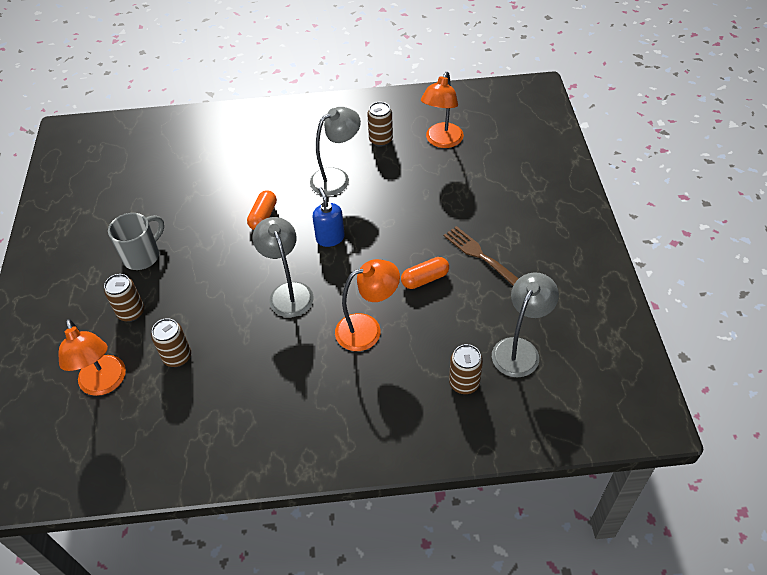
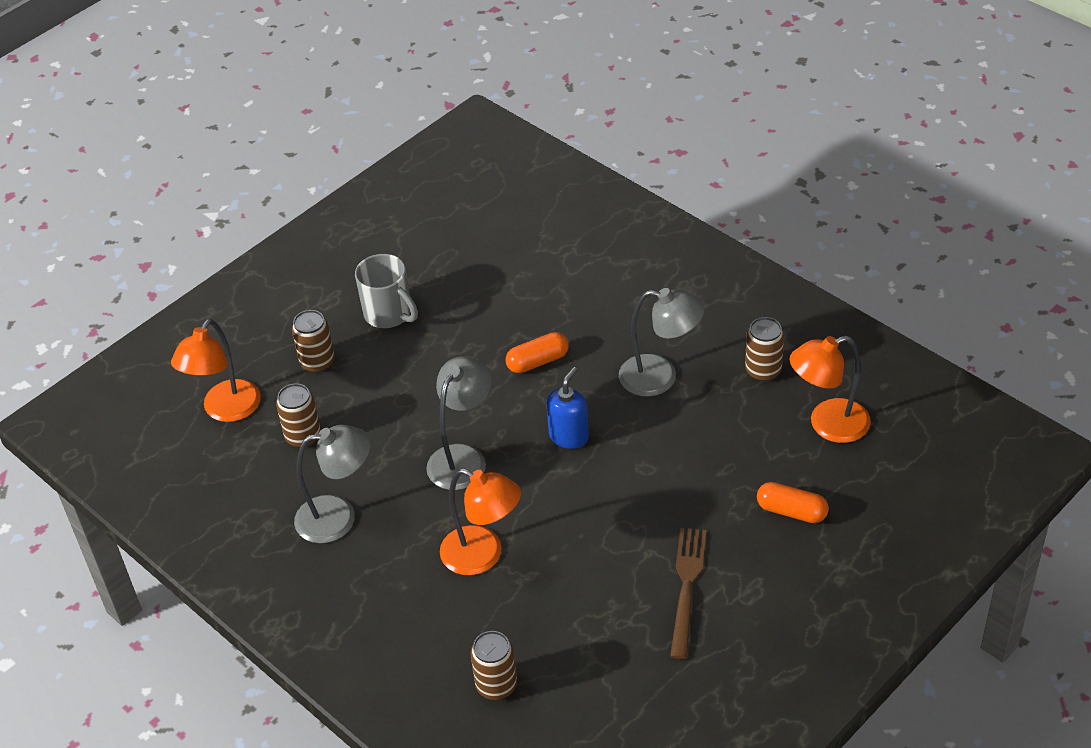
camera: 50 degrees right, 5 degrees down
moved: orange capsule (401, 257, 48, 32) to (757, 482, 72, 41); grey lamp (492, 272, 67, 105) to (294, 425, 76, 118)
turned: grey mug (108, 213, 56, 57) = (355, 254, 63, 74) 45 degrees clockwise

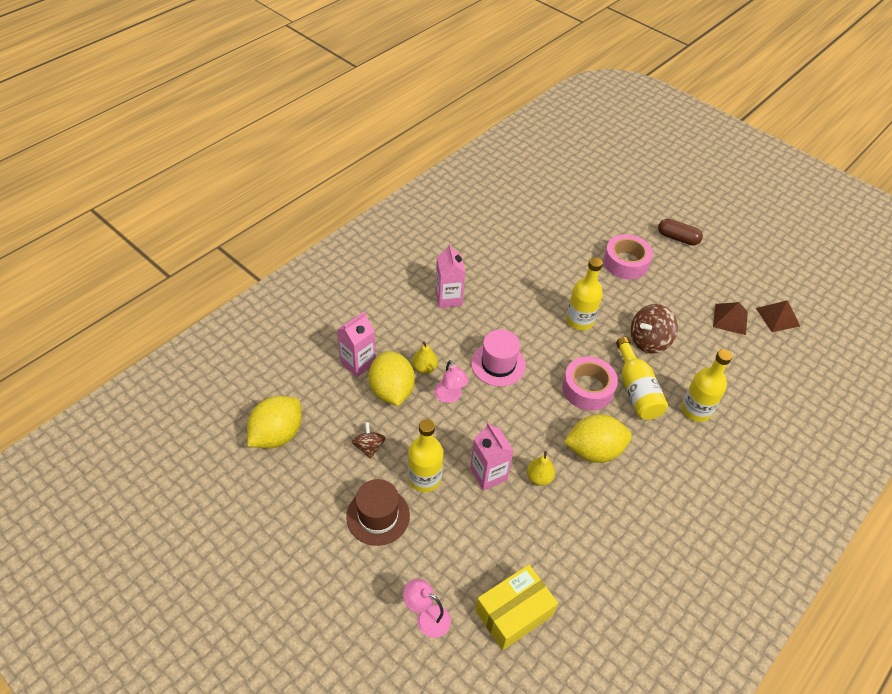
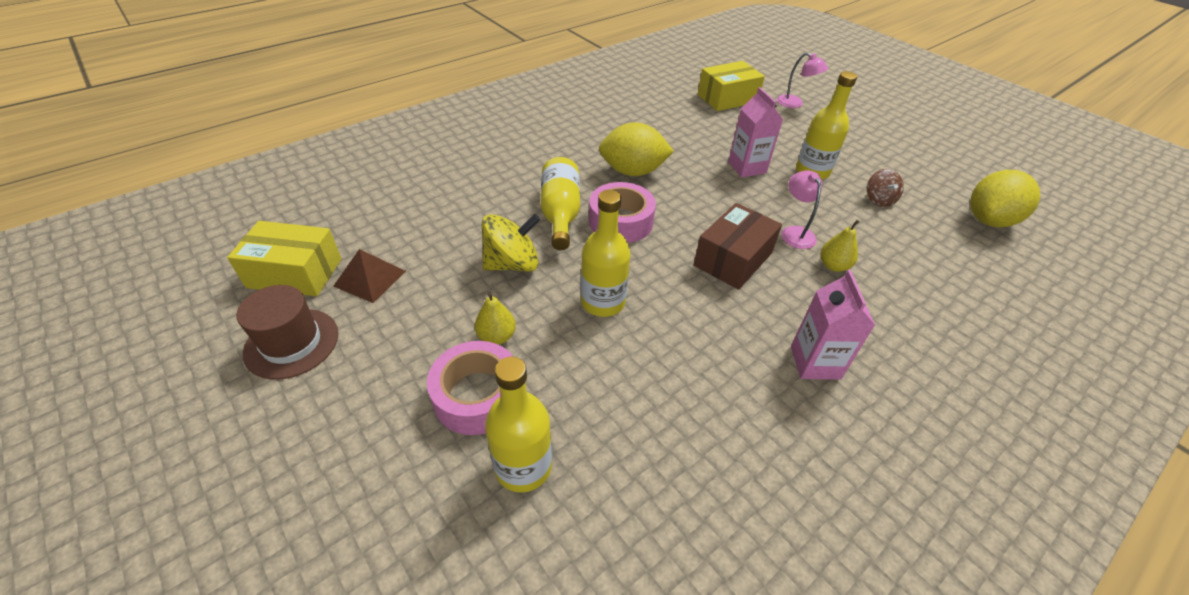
camera: 170 degrees left, 5 degrees down
removed: pink carton (337, 311, 39, 66); yellow lemon (369, 351, 46, 55); brown capsule (658, 219, 45, 26)
moved: brown hat (346, 479, 64, 67) to (237, 285, 101, 94); yellow pear (527, 451, 28, 35) to (475, 292, 41, 53); yellow bottle (681, 349, 51, 73) to (485, 357, 67, 136)
replaced: pink hat (471, 329, 55, 58) to brown box (694, 203, 88, 87); brown pyramid (756, 300, 44, 32) to yellow box (227, 221, 115, 75)
recoloured: brown spinning top (631, 304, 47, 49) to yellow spinning top (482, 214, 58, 58)

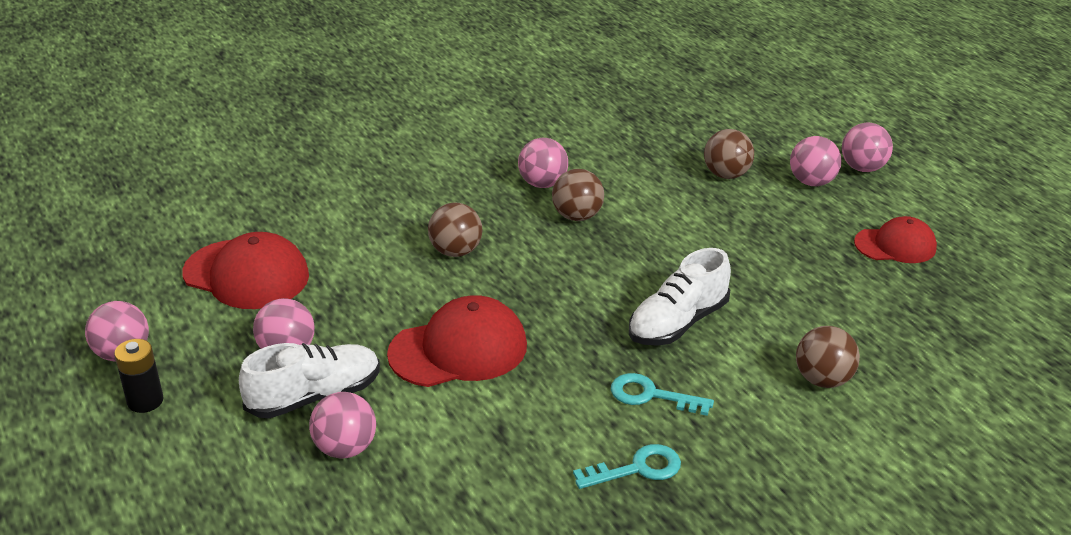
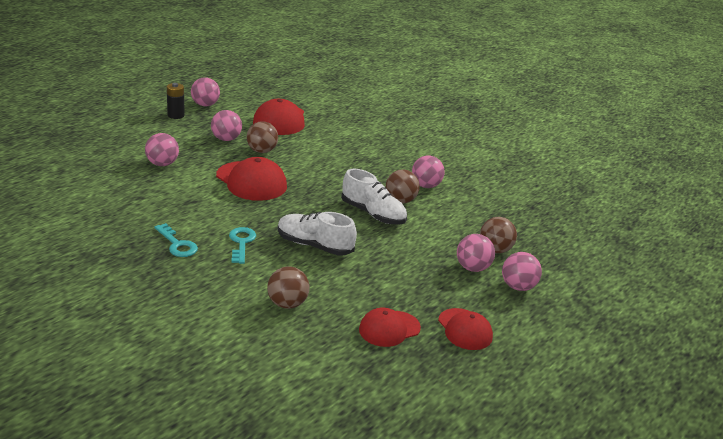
camera: 65 degrees right, 5 degrees down
added: red cap (359, 308, 62, 39)
moved: white shoe (239, 343, 141, 75) to (341, 169, 66, 56); brown ball (428, 202, 54, 55) to (247, 121, 31, 32); pink ball (842, 123, 51, 49) to (457, 234, 38, 38)

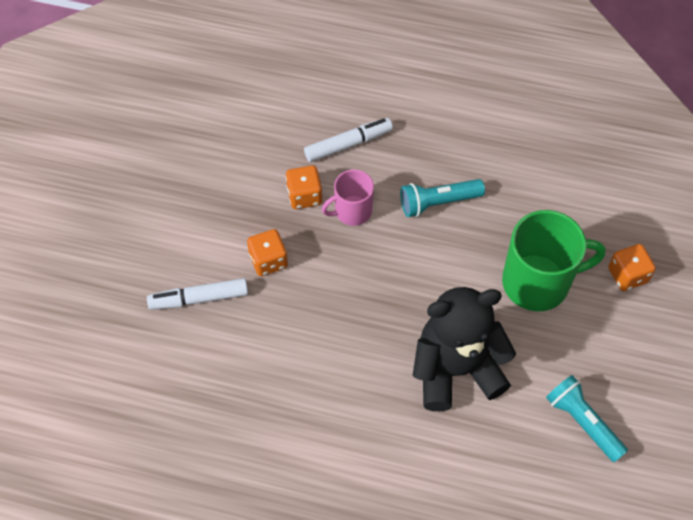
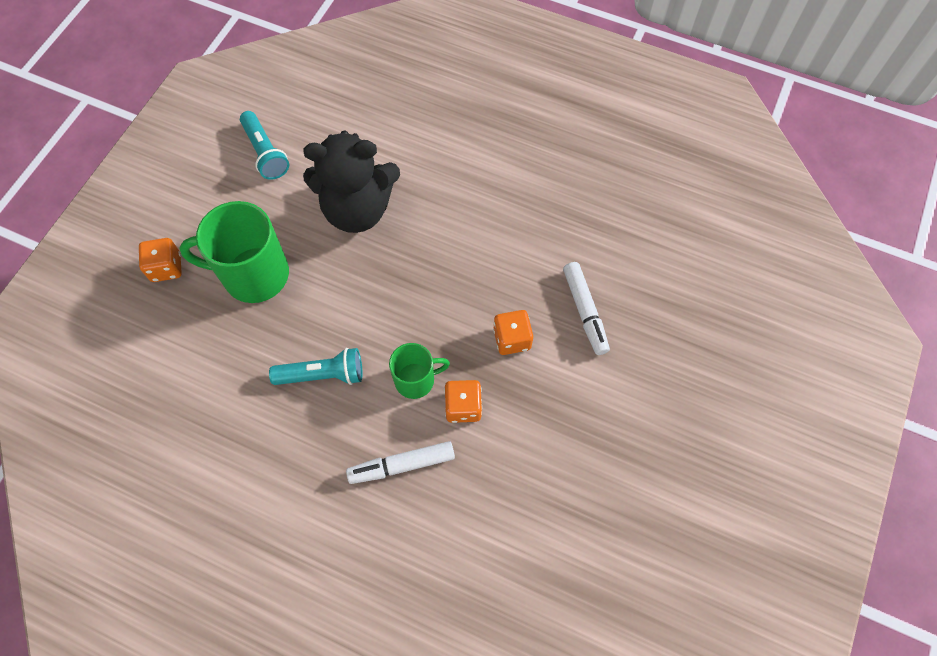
camera: 170 degrees left, 5 degrees up
recoloured: pink mug (322, 170, 52, 56) to green mug (389, 343, 61, 56)
turned: white marker (147, 278, 101, 32) = (563, 262, 47, 93) 75 degrees clockwise

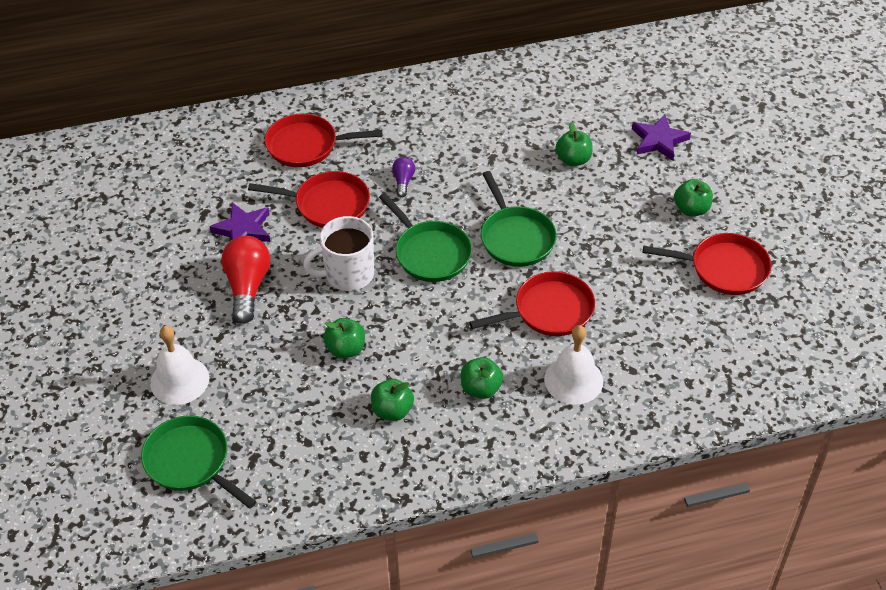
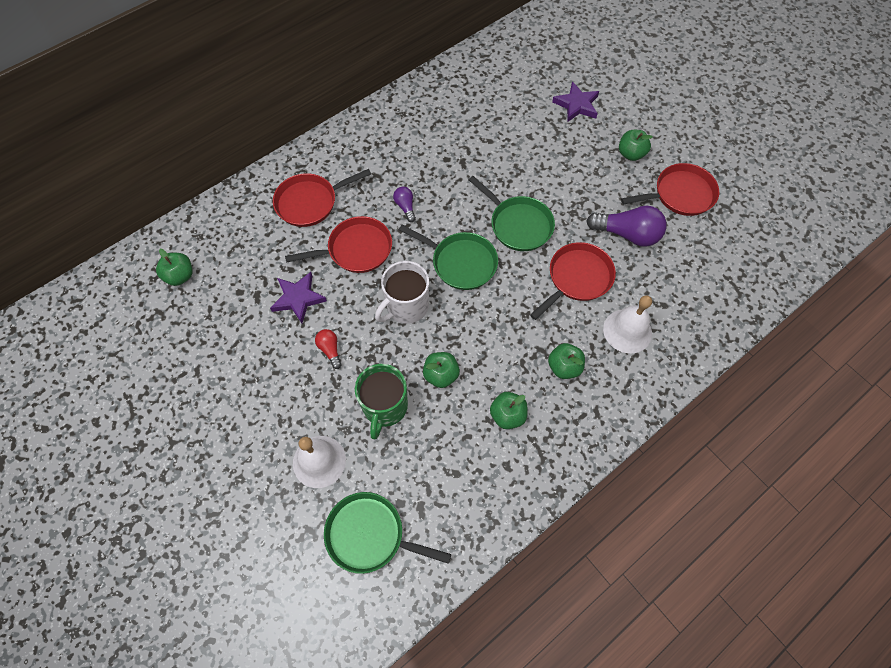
camera: 25 degrees left, 15 degrees up
added: green mug (355, 364, 53, 75); purple light bulb (586, 205, 81, 42)
moved: green apple (555, 122, 38, 44) to (156, 249, 37, 37)
resized: red light bulb (221, 236, 49, 88) = (315, 329, 27, 40) x0.51

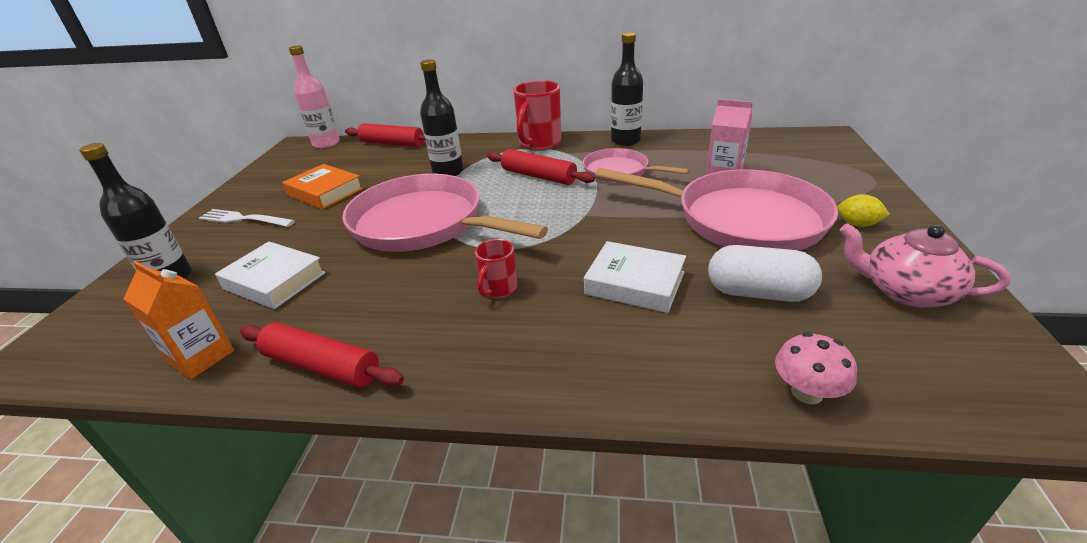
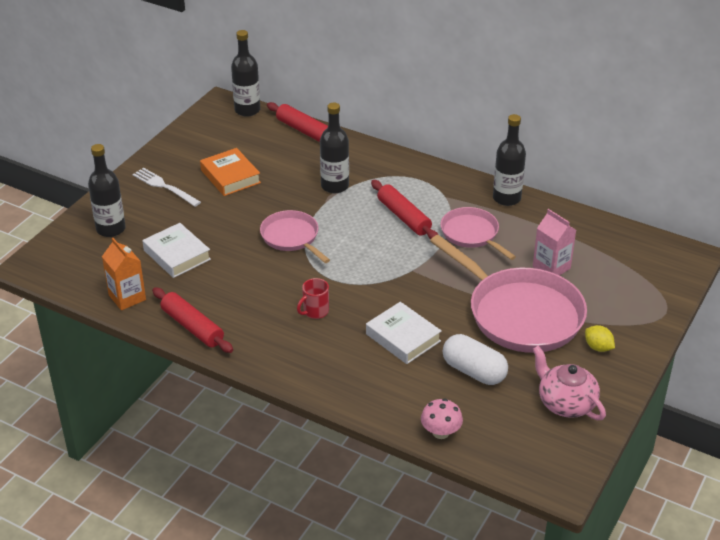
camera: 20 degrees right, 5 degrees up
removed: red mug (513, 80, 48, 71)
recoloured: pink bottle (289, 45, 51, 103) to black bottle (231, 30, 29, 87)
resized: pink pan (342, 174, 206, 78) = (260, 210, 70, 53) x0.55

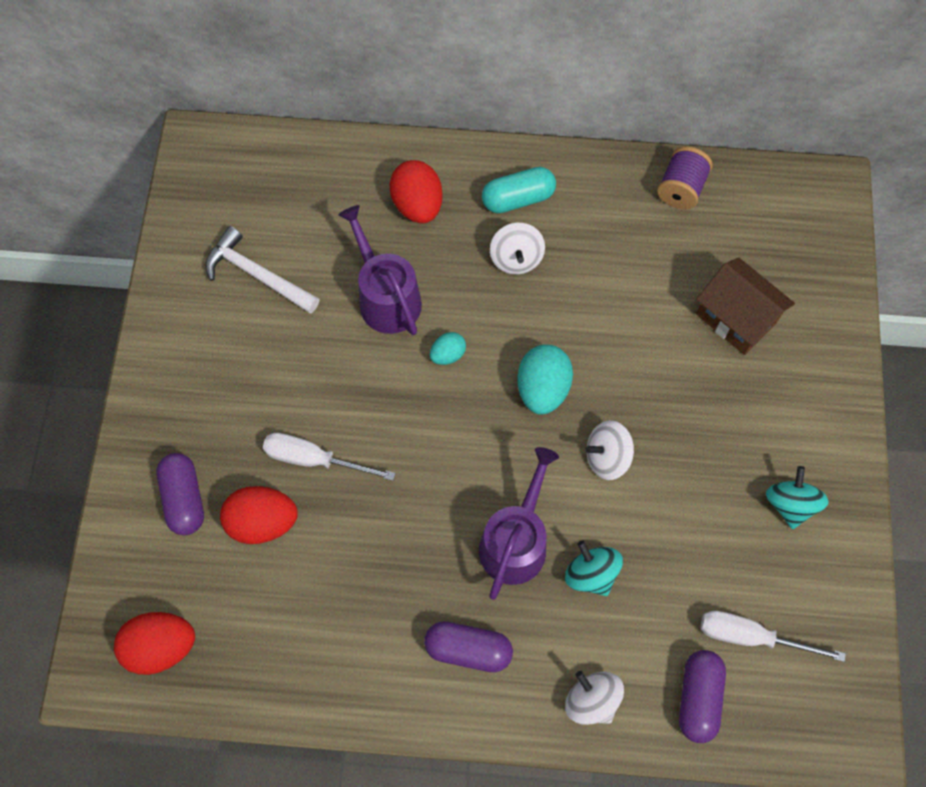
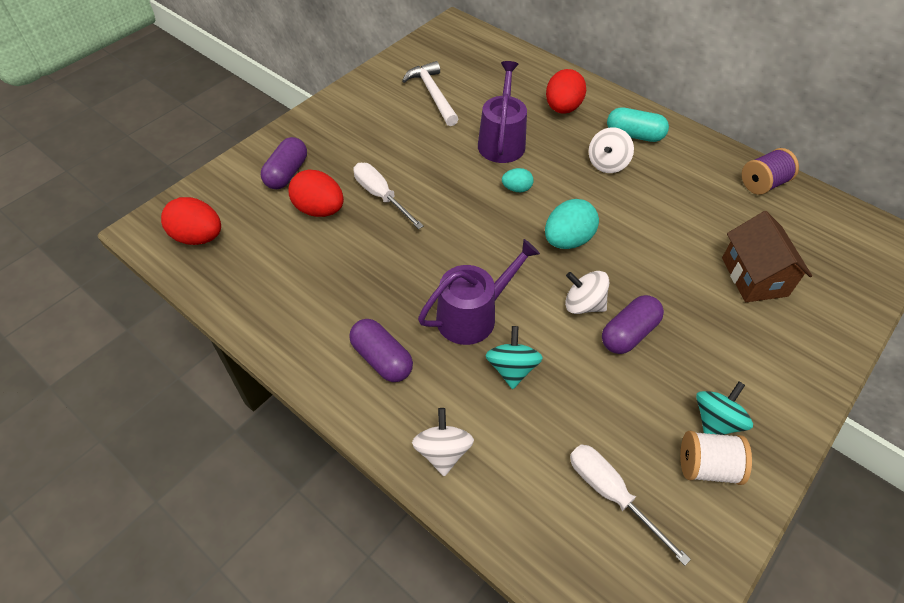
camera: 35 degrees right, 15 degrees down
added: white spool (680, 431, 72, 54)
moved: purple capsule (679, 650, 47, 93) to (602, 295, 62, 59)

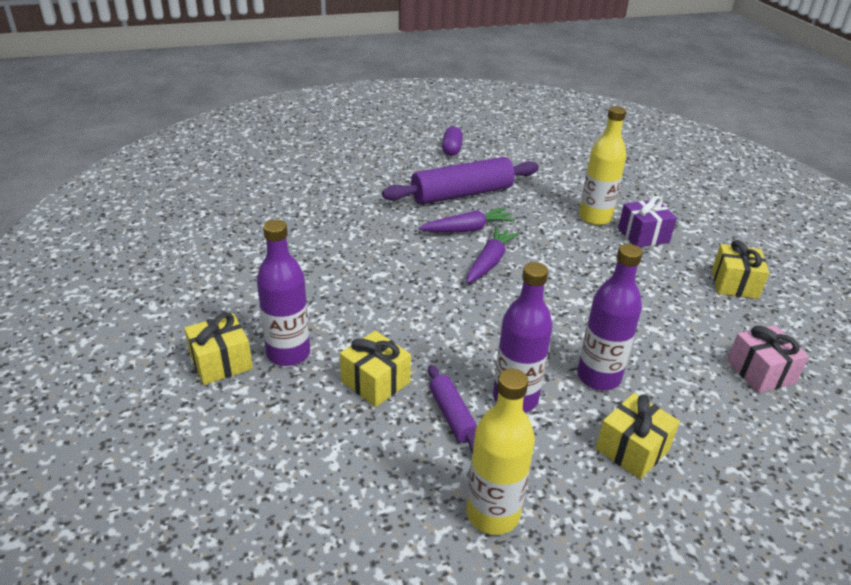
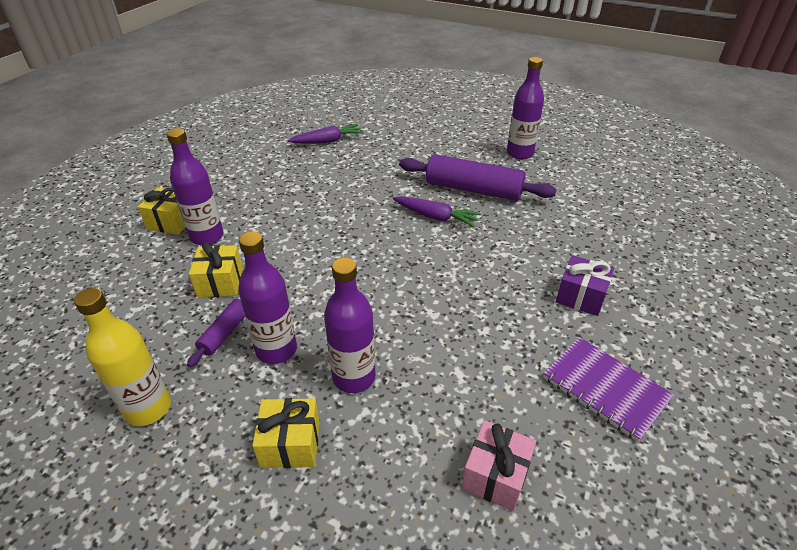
camera: 45 degrees right, 5 degrees up
removed: yellow bottle (579, 106, 47, 119)
moved: purple carrot (466, 226, 54, 57) to (288, 124, 76, 20)
replaced: purple capsule (442, 126, 21, 30) to purple bottle (507, 57, 37, 102); yellow gift (712, 240, 57, 59) to purple notebook (543, 337, 131, 105)

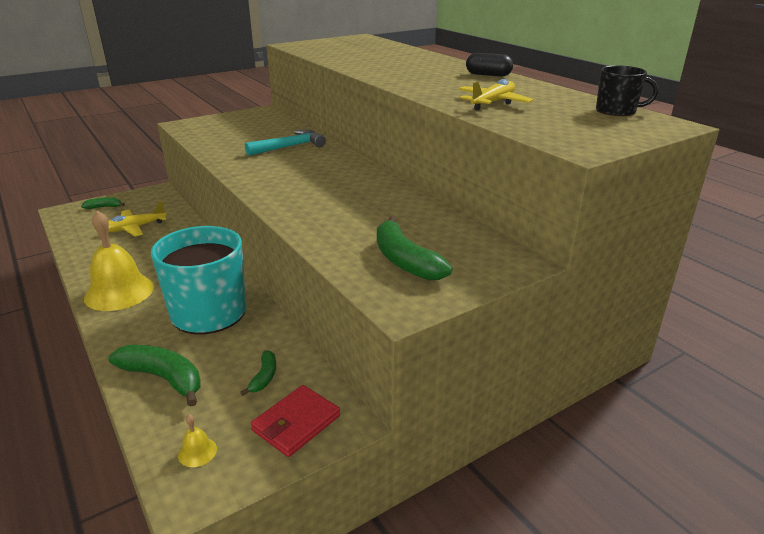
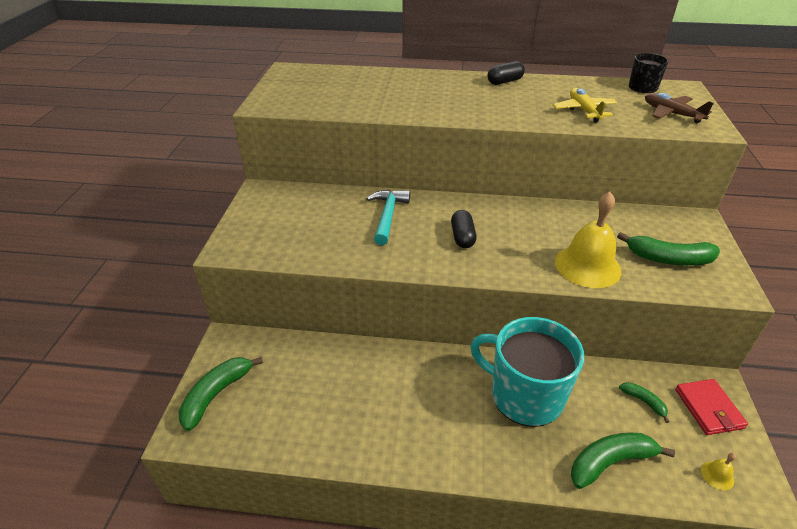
camera: 50 degrees left, 10 degrees up
removed: yellow plane (108, 201, 59, 36)
added: black capsule (451, 210, 26, 38); brown plane (645, 93, 69, 30)
moved: yellow bell (84, 210, 70, 101) to (555, 192, 66, 96)
resized: green banana (81, 197, 44, 12) = (178, 357, 85, 74) x1.87

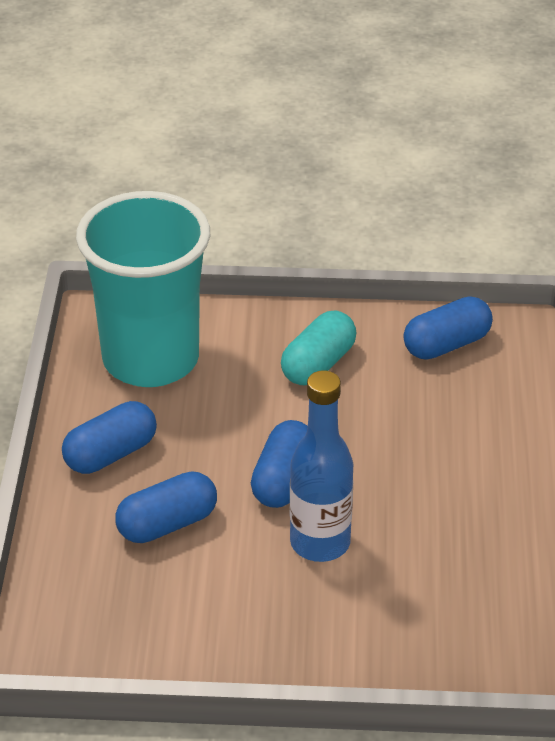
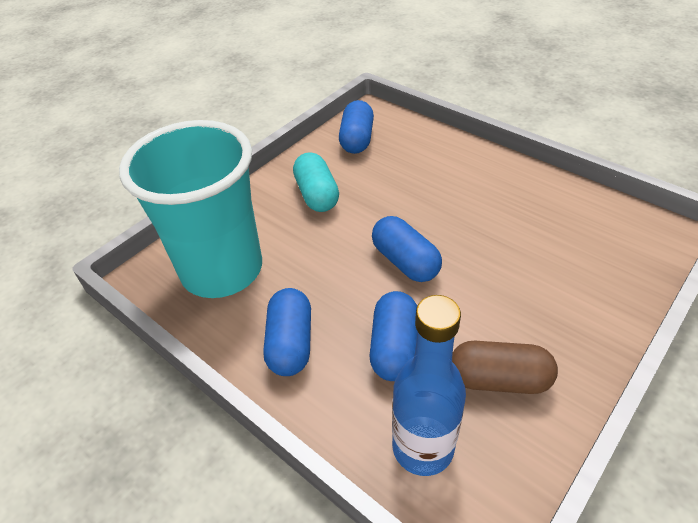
camera: 50 degrees left, 5 degrees up
added: brown capsule (452, 341, 106, 53)
moved: blue bottle (290, 370, 63, 192) to (392, 295, 74, 181)

